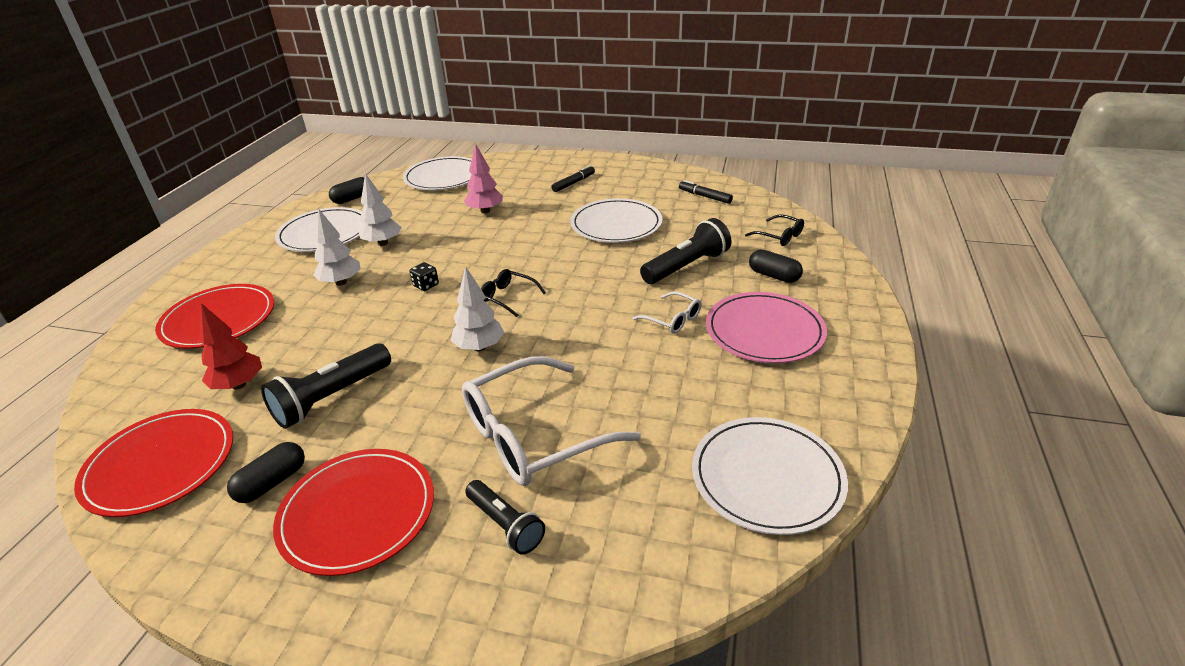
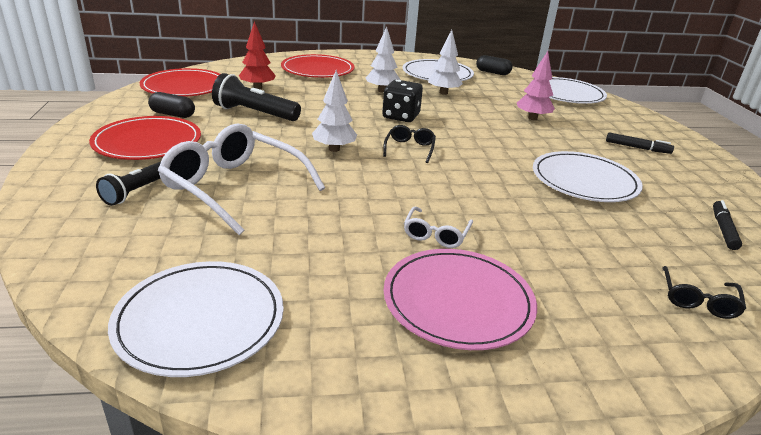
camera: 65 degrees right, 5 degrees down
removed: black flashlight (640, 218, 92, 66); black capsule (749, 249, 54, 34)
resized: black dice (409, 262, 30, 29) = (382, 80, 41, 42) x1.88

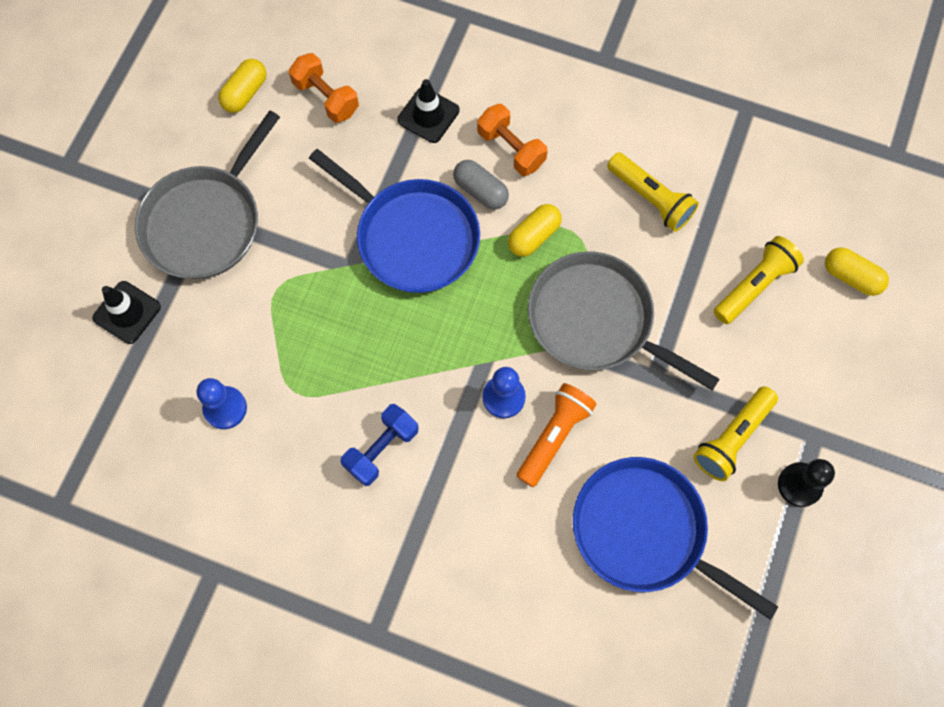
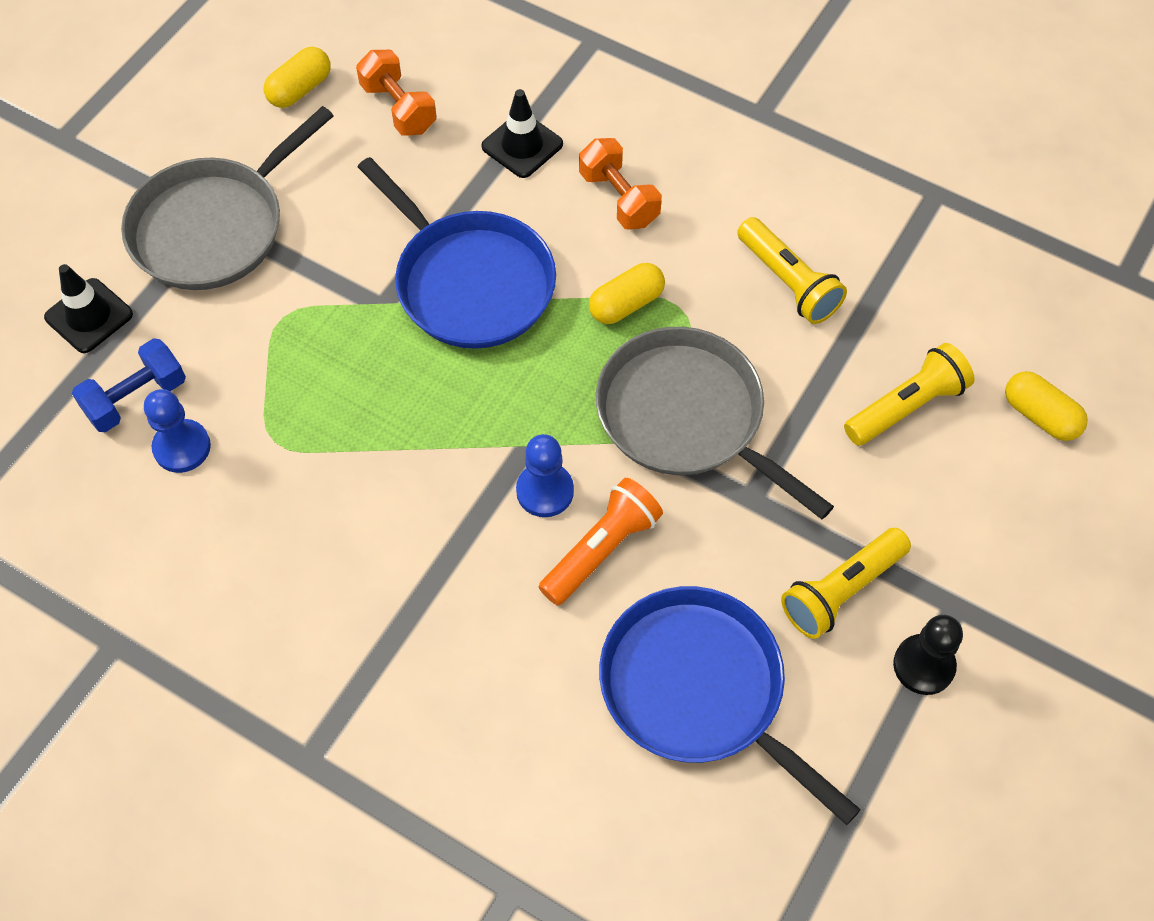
camera: 10 degrees right, 10 degrees down
removed: grey capsule (453, 160, 56, 50)
moved: blue dumbbell (340, 404, 79, 82) to (72, 338, 114, 94)

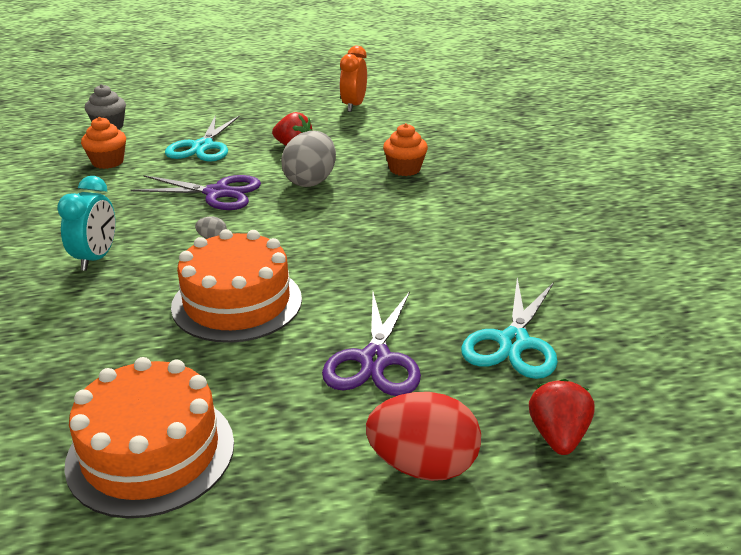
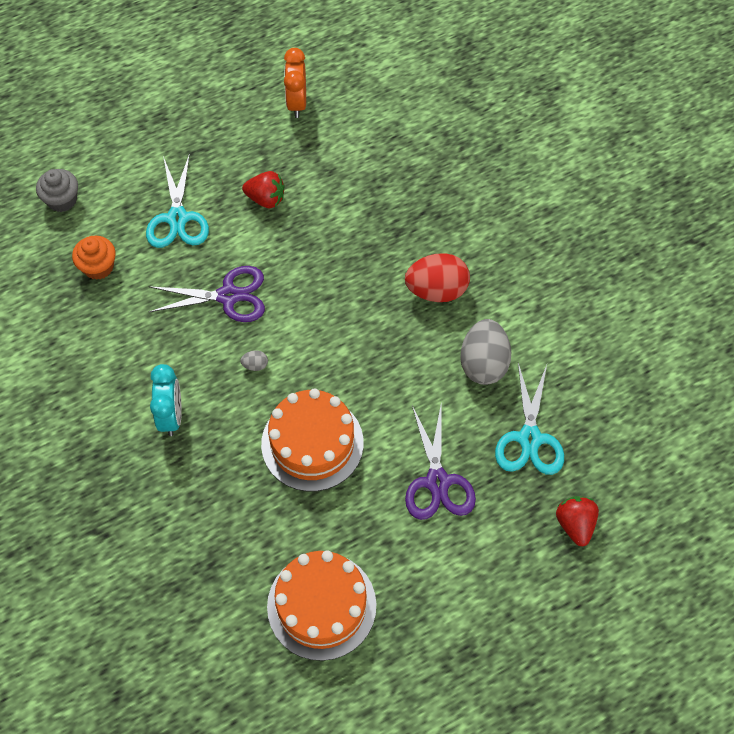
camera: 15 degrees left, 30 degrees up
removed: orange cupcake (383, 123, 45, 53)
moved: grey egg (281, 131, 55, 56) to (460, 319, 51, 66); red egg (366, 392, 115, 89) to (405, 253, 65, 49)

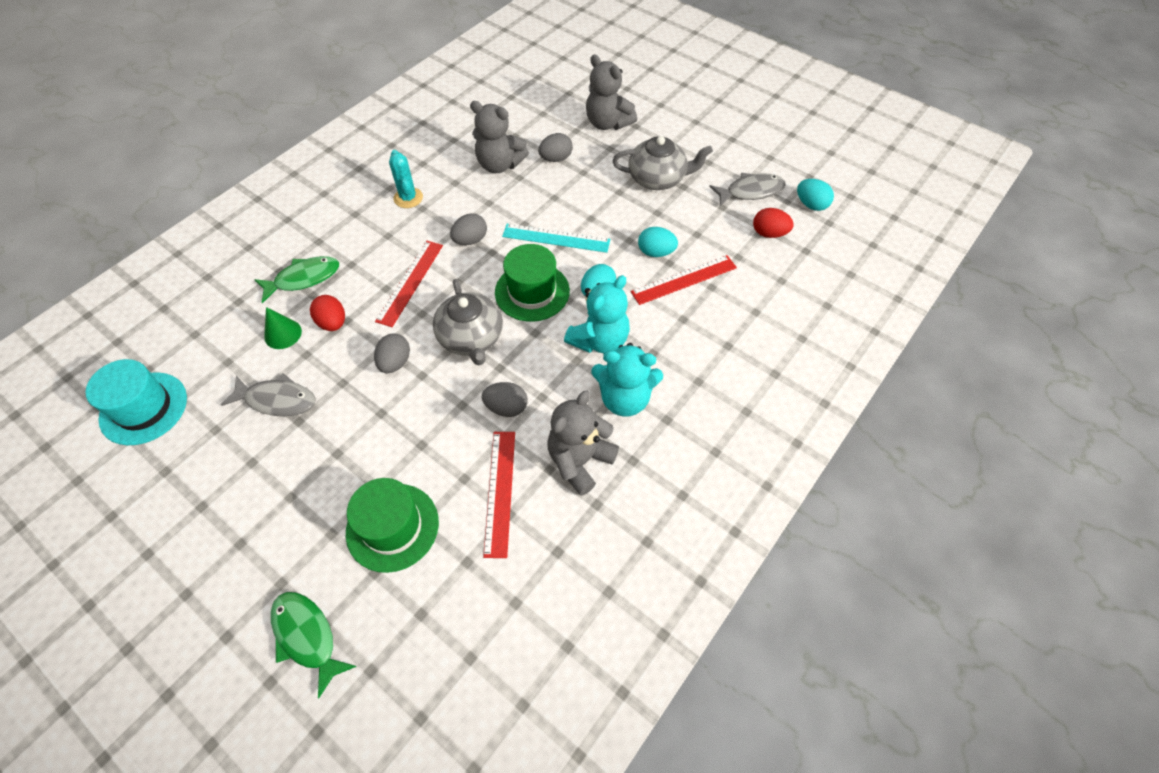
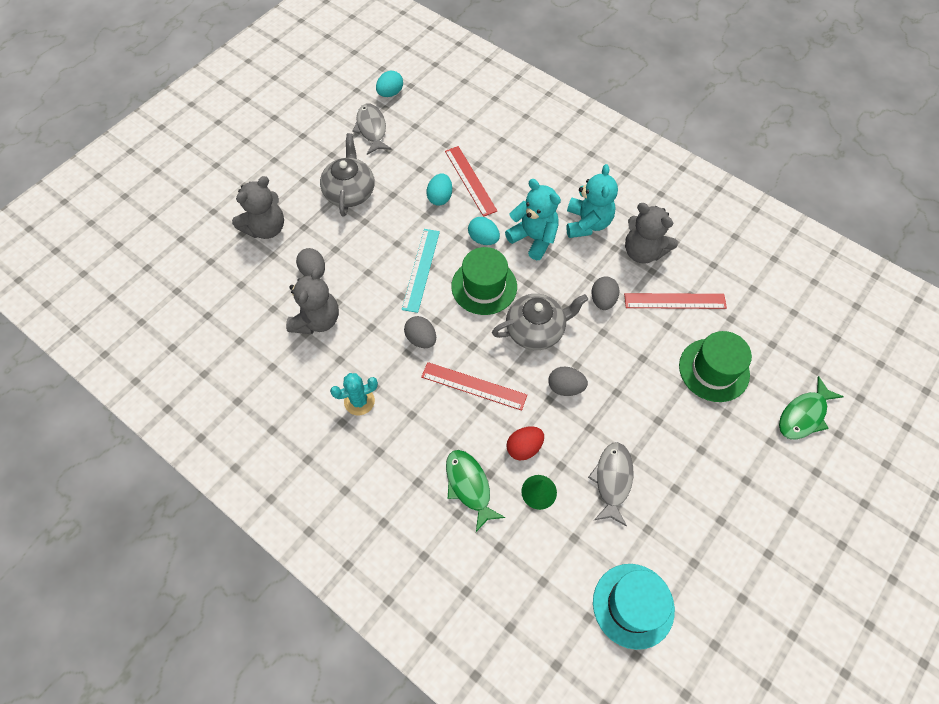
camera: 90 degrees left, 5 degrees up
removed: red egg (753, 208, 41, 30)

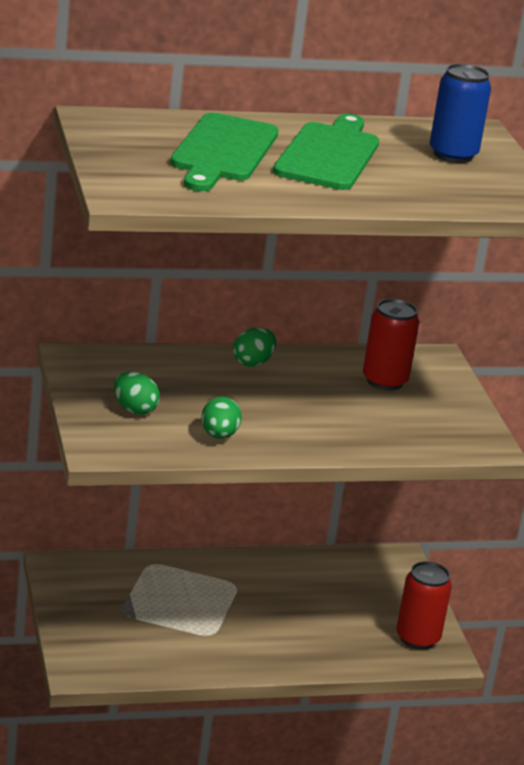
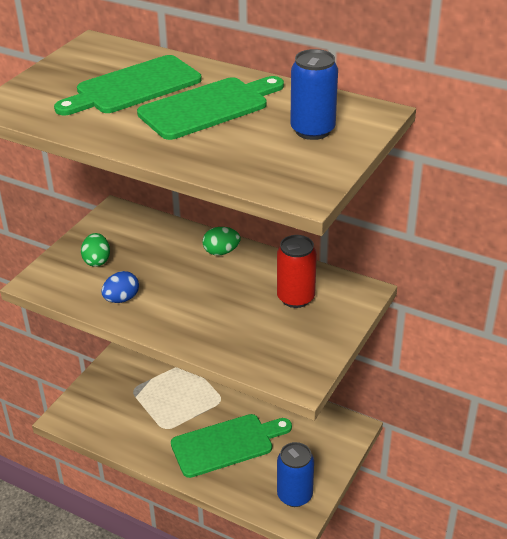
camera: 45 degrees right, 10 degrees up
added: green cutting board (171, 414, 121, 64)
recoloured: green egg (201, 397, 41, 42) to blue egg (101, 271, 38, 32); red can (396, 561, 56, 89) to blue can (277, 442, 37, 65)

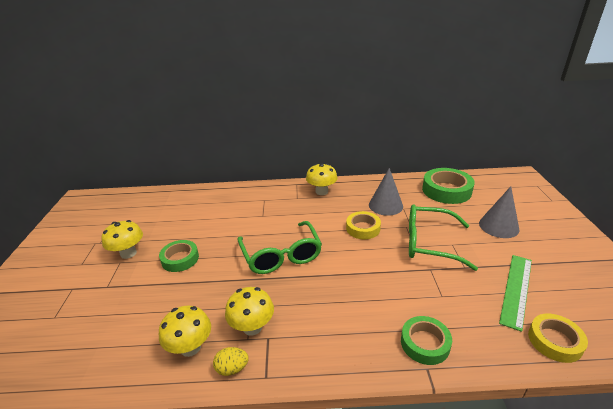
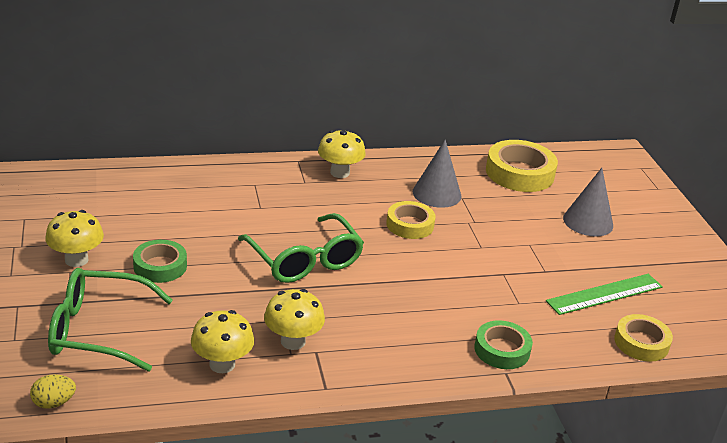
camera: 15 degrees left, 0 degrees up
moved: yellow egg (213, 347, 36, 29) to (30, 374, 46, 34); green glasses (409, 204, 69, 67) to (48, 268, 125, 104)
recoloured: green tape (422, 168, 53, 36) to yellow tape (486, 140, 72, 52)
turned: green ruler (499, 255, 33, 77) = (546, 274, 117, 41) 45 degrees clockwise

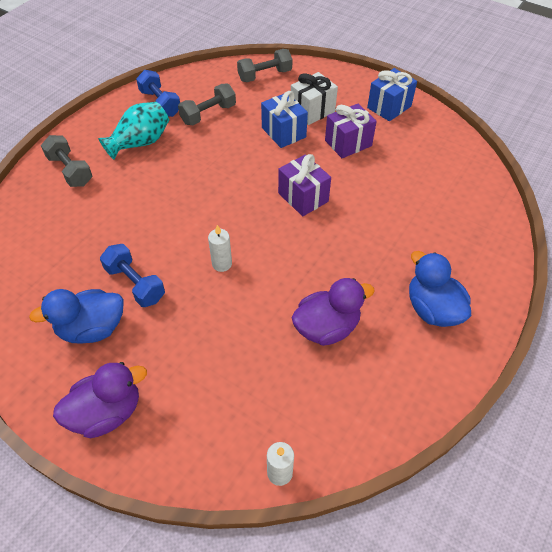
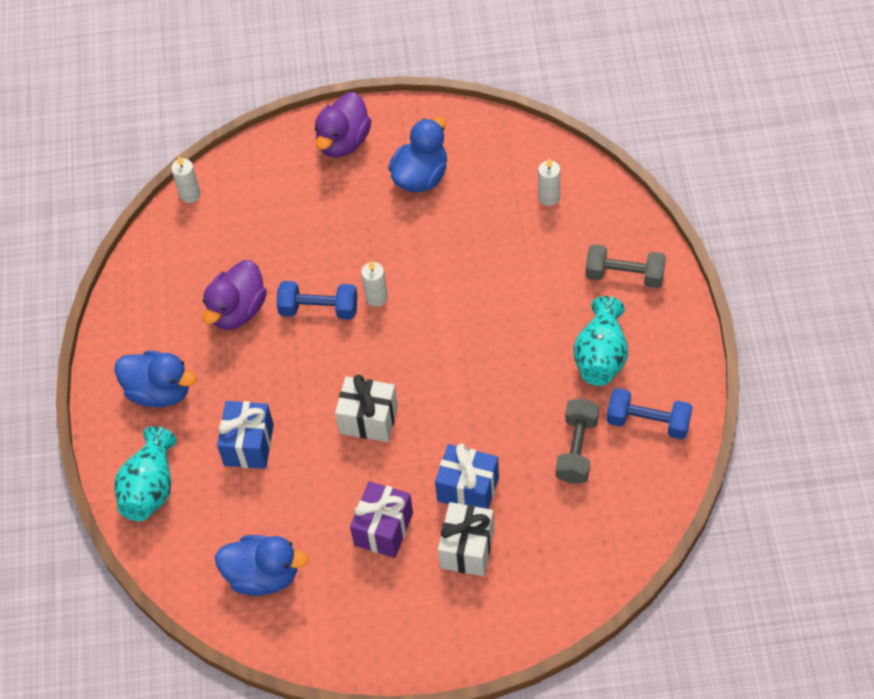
camera: 145 degrees right, 5 degrees up
removed: grey dumbbell (237, 49, 56, 33)
added: turquoise vase (114, 426, 63, 95); blue duck (215, 535, 94, 61); white candle (538, 158, 23, 48)
moved: blue dumbbell (100, 244, 65, 63) to (277, 281, 80, 39); blue gift (367, 68, 50, 53) to (217, 401, 57, 68)
recoloured: purple gift (278, 154, 53, 62) to white gift (335, 375, 63, 67)

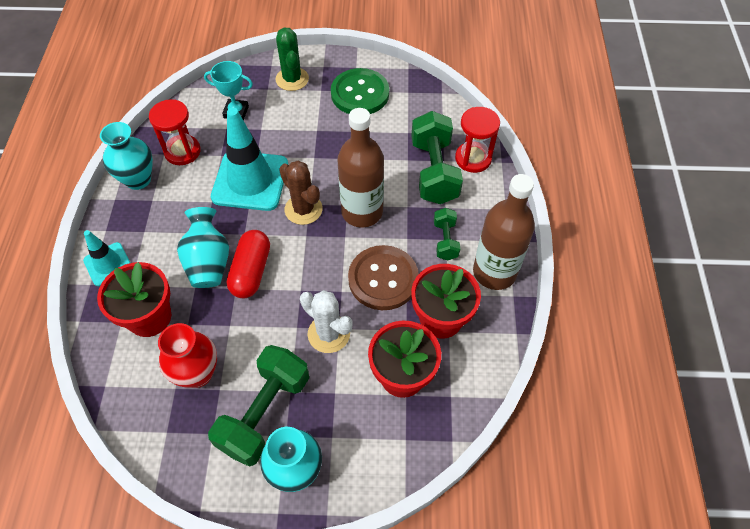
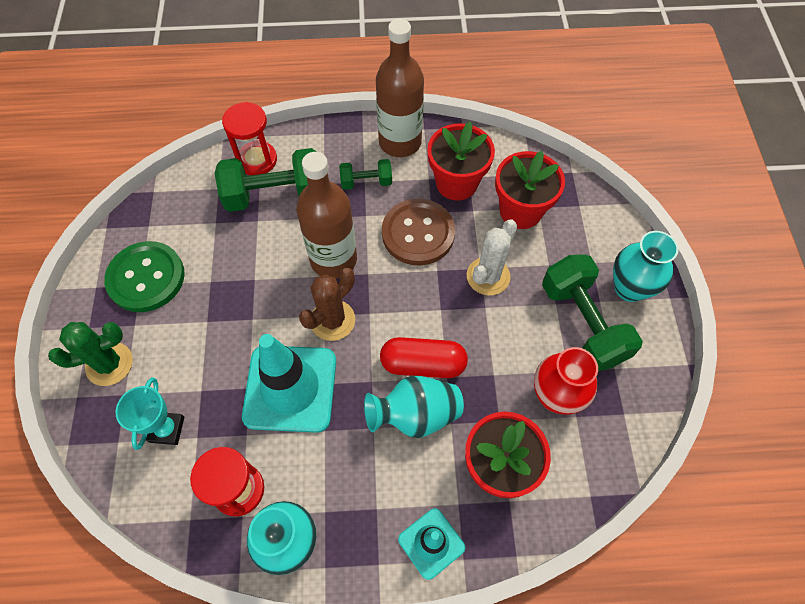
camera: 95 degrees left, 5 degrees up
turned: green dumbbell (208, 345, 101, 122) = (542, 254, 101, 117) 45 degrees clockwise

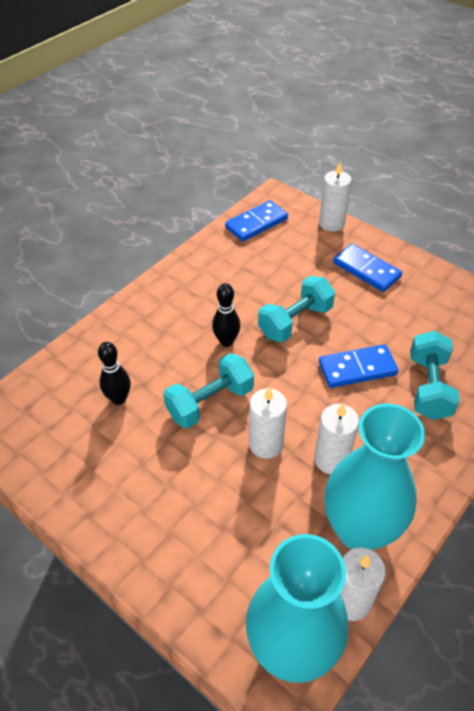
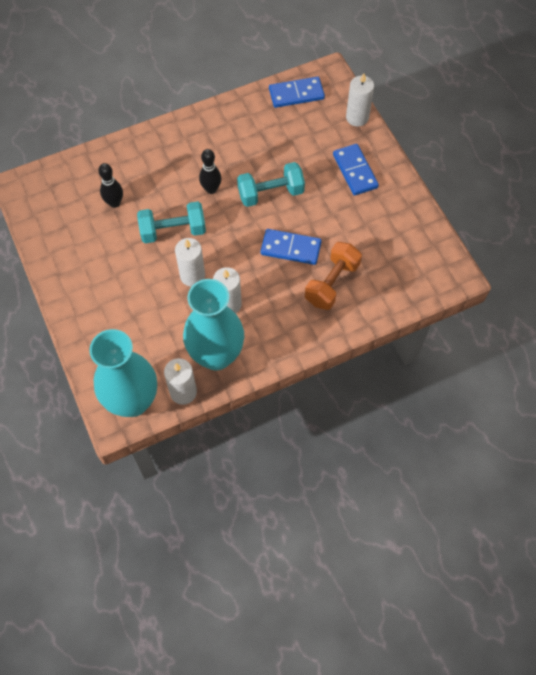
camera: 25 degrees right, 15 degrees up
recoloured: turquoise dumbbell (410, 331, 50, 89) to orange dumbbell (305, 242, 57, 68)

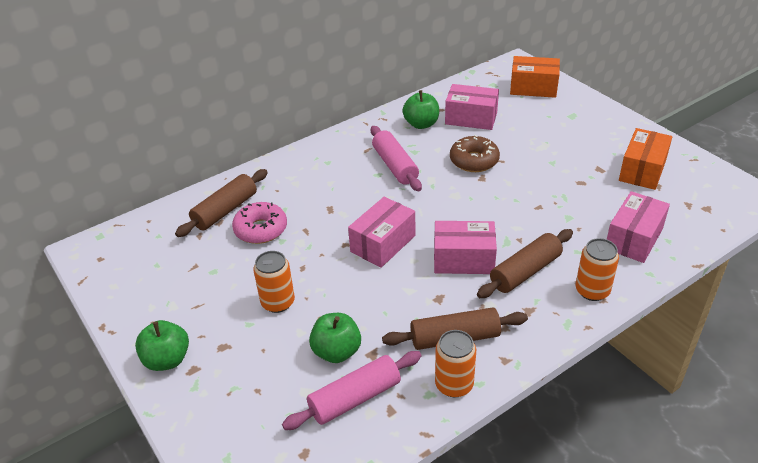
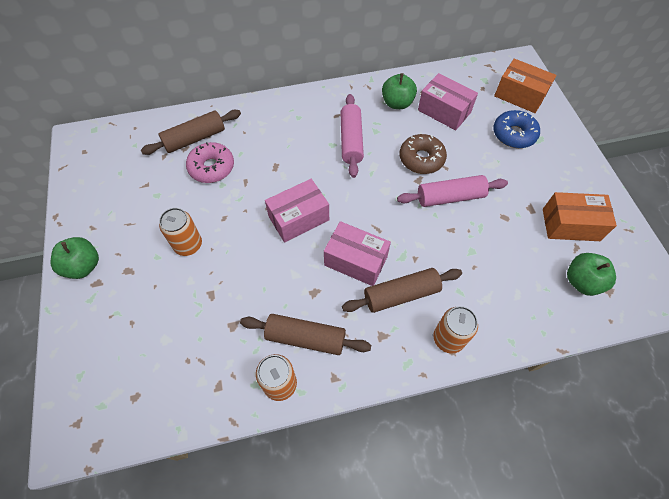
camera: 20 degrees right, 20 degrees up
removed: pink box (607, 191, 63, 72)
added: blue donut (493, 110, 47, 38)
moved: pink rolling pin (282, 351, 140, 79) to (397, 175, 111, 32); green apple (309, 313, 52, 50) to (567, 253, 49, 43)
turned: orange box (619, 128, 53, 62) = (543, 192, 74, 49) 45 degrees clockwise

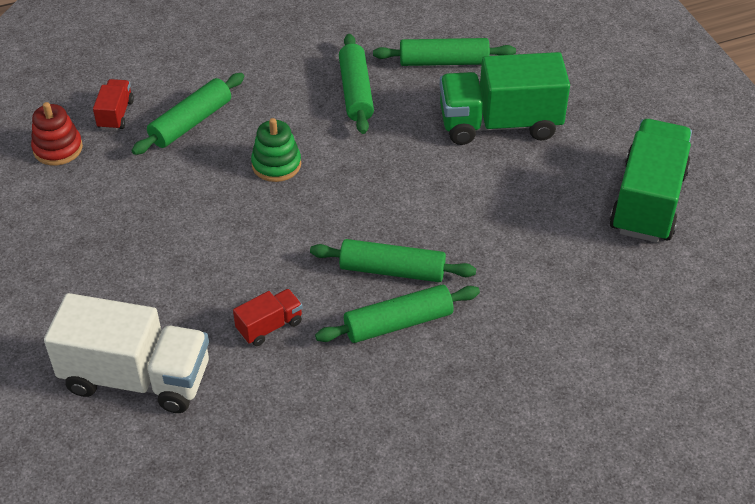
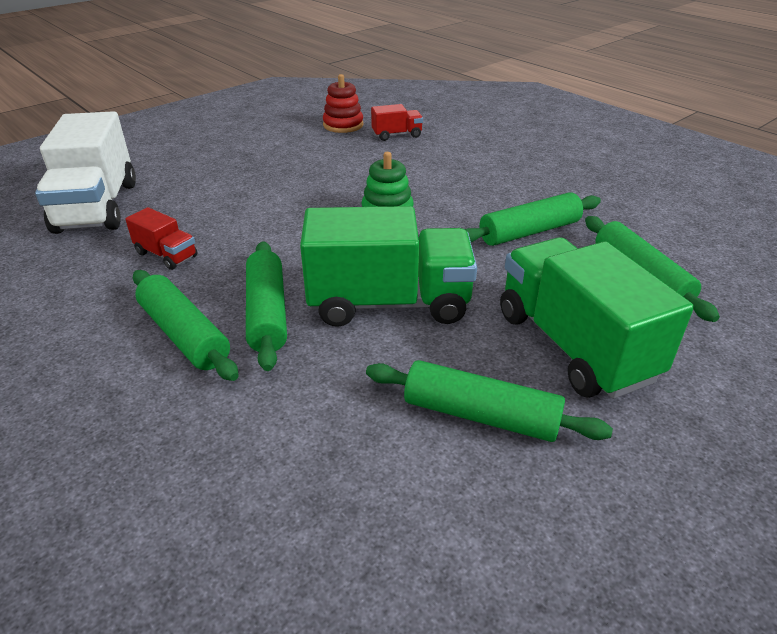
camera: 70 degrees right, 10 degrees down
moved: green rolling pin (132, 73, 112, 82) to (366, 360, 247, 82); green truck (609, 119, 83, 124) to (300, 206, 177, 121)

